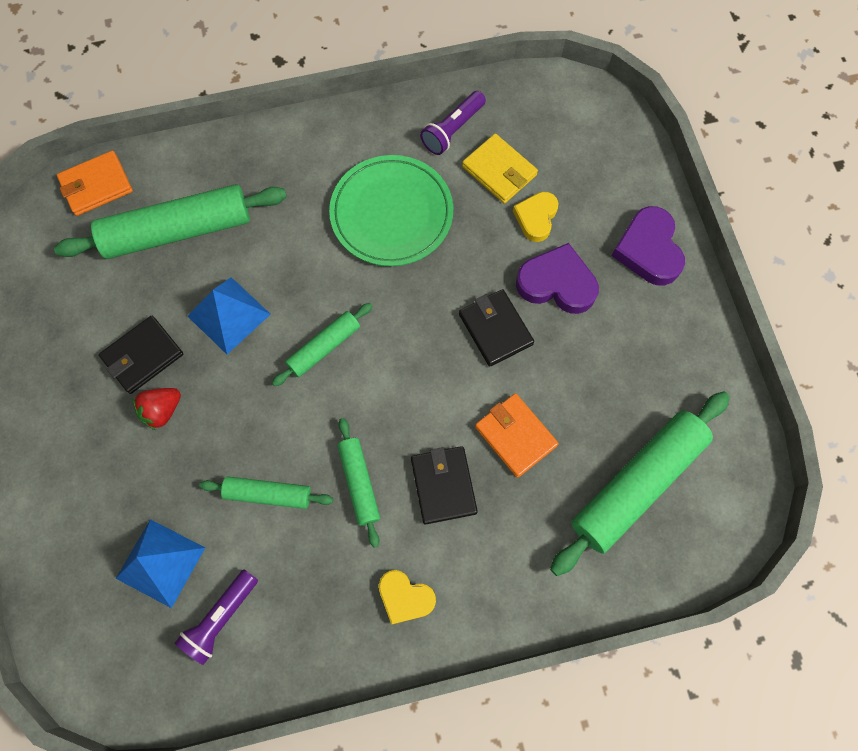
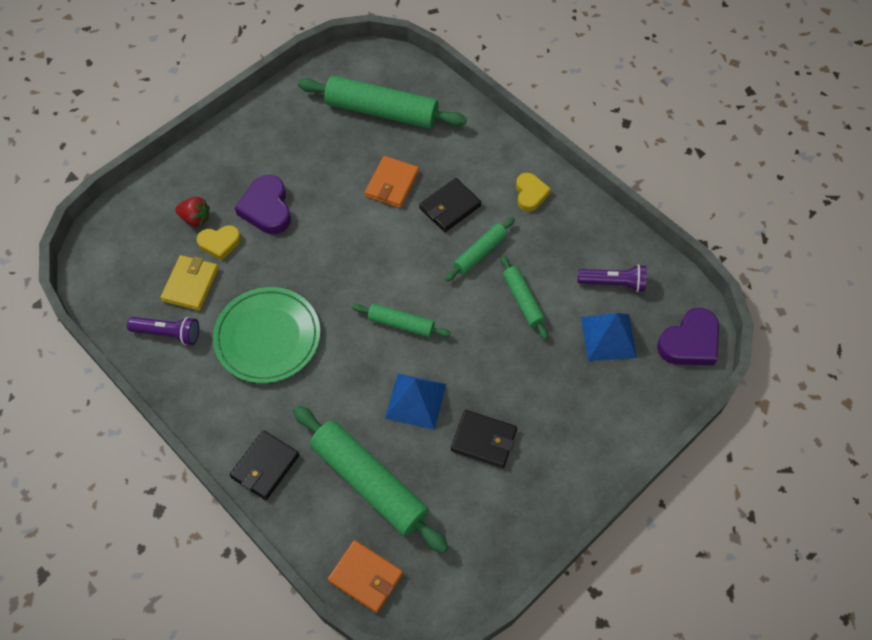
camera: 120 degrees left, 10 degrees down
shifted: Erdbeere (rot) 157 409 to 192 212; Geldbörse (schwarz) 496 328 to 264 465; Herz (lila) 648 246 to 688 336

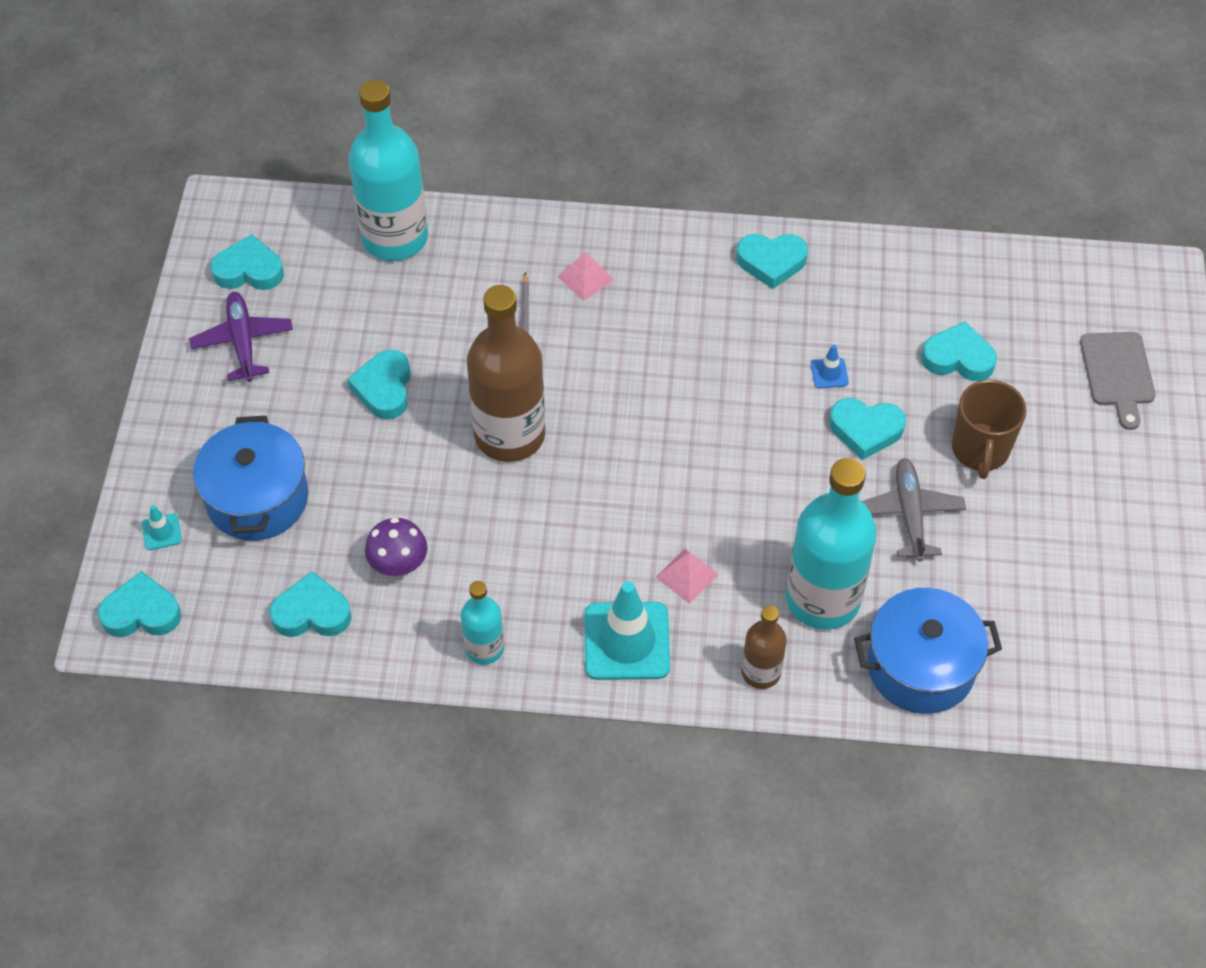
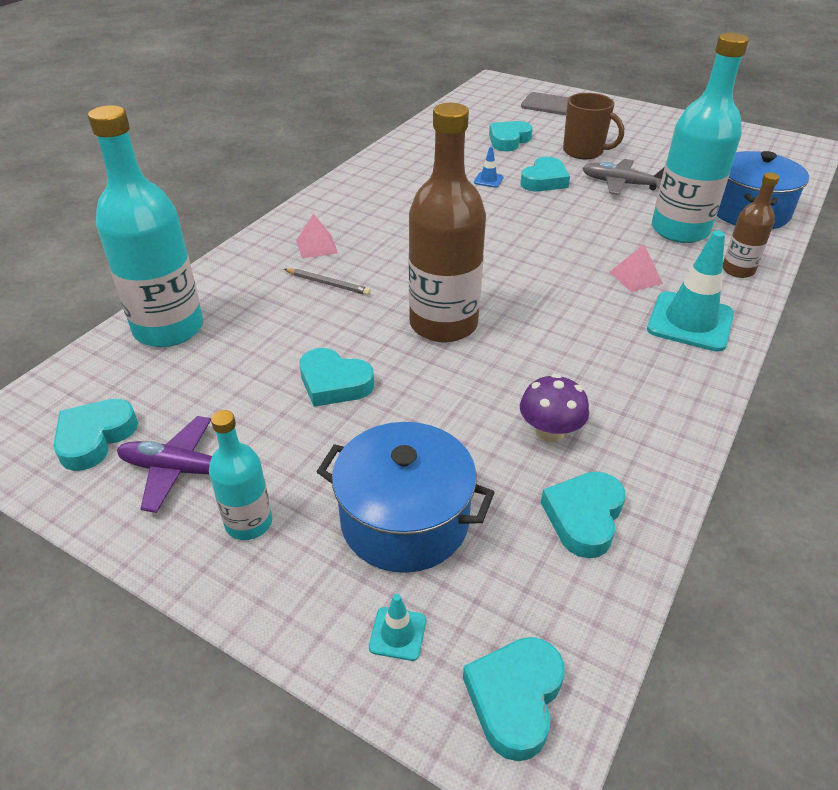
camera: 65 degrees left, 15 degrees down
gone: Herz (türkis) 772 261
shifted: Flasche (türkis) 482 623 to 240 475

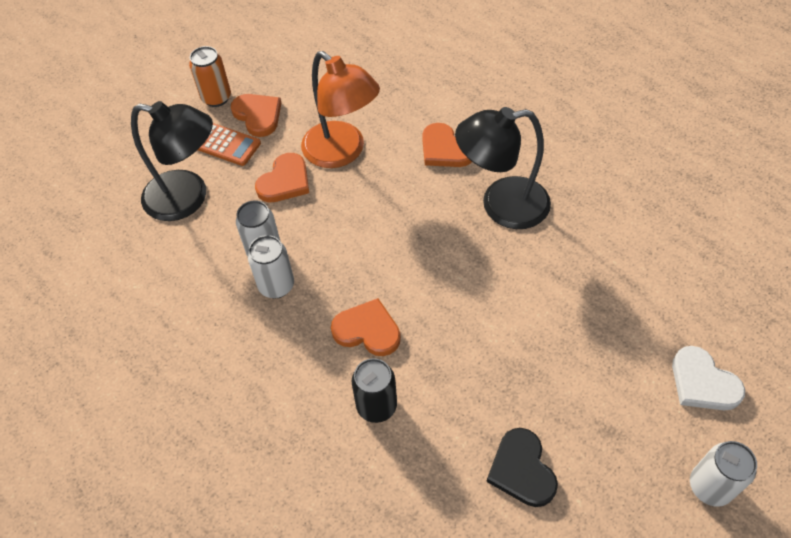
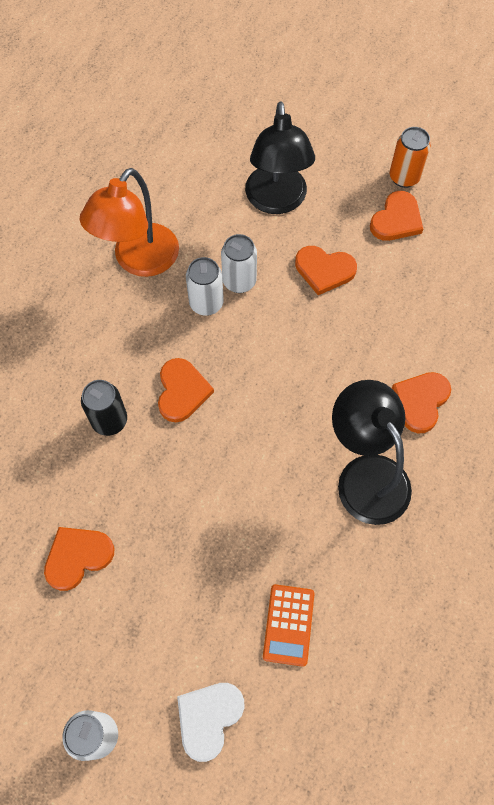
camera: 70 degrees right, 10 degrees up
shifted: Taschenrechner (orange) 229 144 to 288 625; Lampe (orange) 340 109 to 129 222
repainted: Herz (schwarz) 522 467 to Herz (orange) 79 559

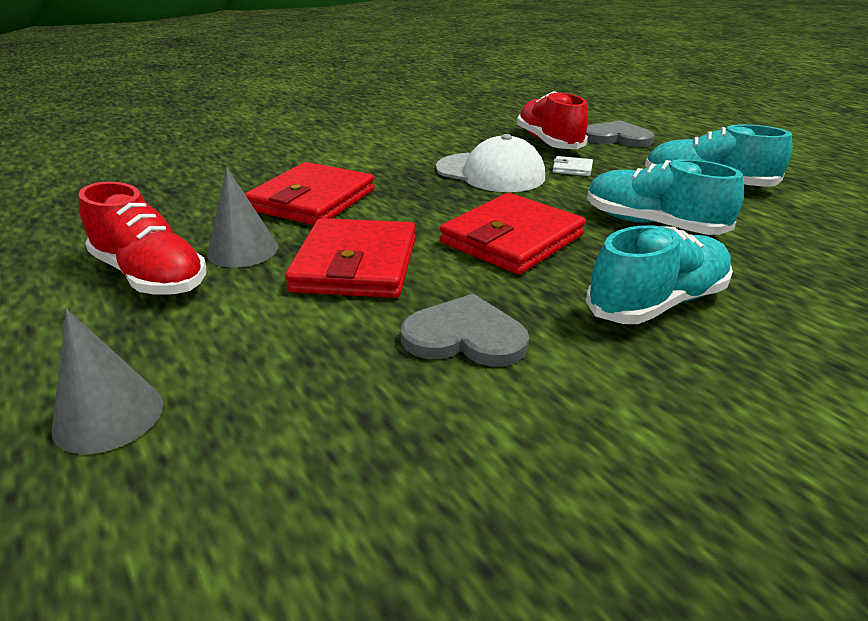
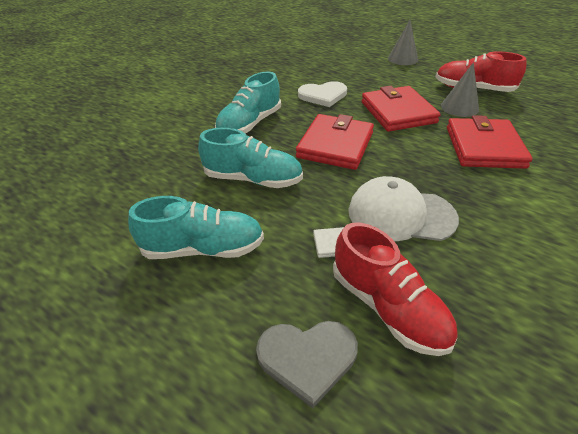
camera: 160 degrees right, 10 degrees up
repainted: Herz (grau) 465 330 to Herz (weiß) 322 94

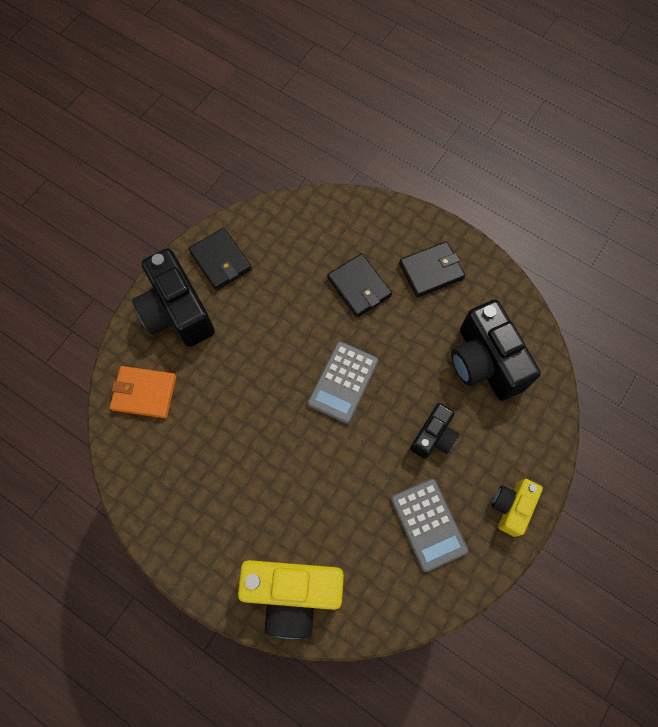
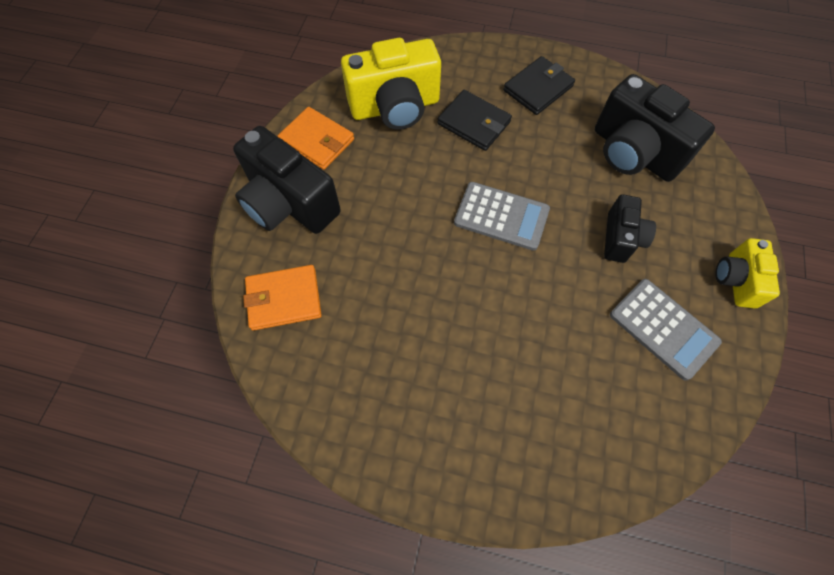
camera: 20 degrees left, 5 degrees down
shifted: Kamera (gelb) 291 599 to 391 84
repainted: Geldbörse (schwarz) 220 259 to Geldbörse (orange) 316 138
rotated: Taschenrechner (grau) 343 382 = 502 216 75 degrees counterclockwise

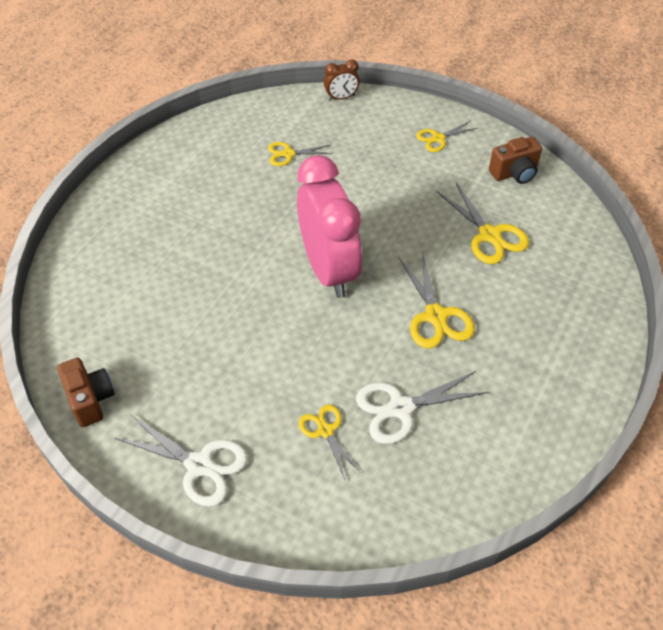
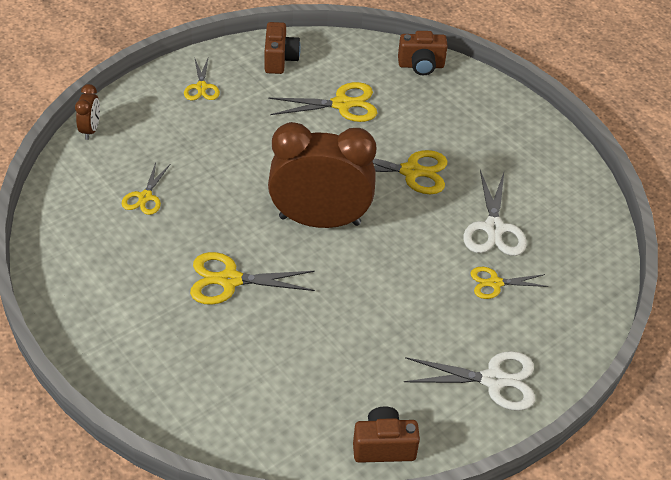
camera: 70 degrees left, 5 degrees down
new: Schere (gelb) 252 278; Kamera (braun) 423 53
repainted: Wecker (rosa) 329 226 to Wecker (braun) 322 175
rotated: Schere (weiß) 181 460 = 469 381 45 degrees clockwise

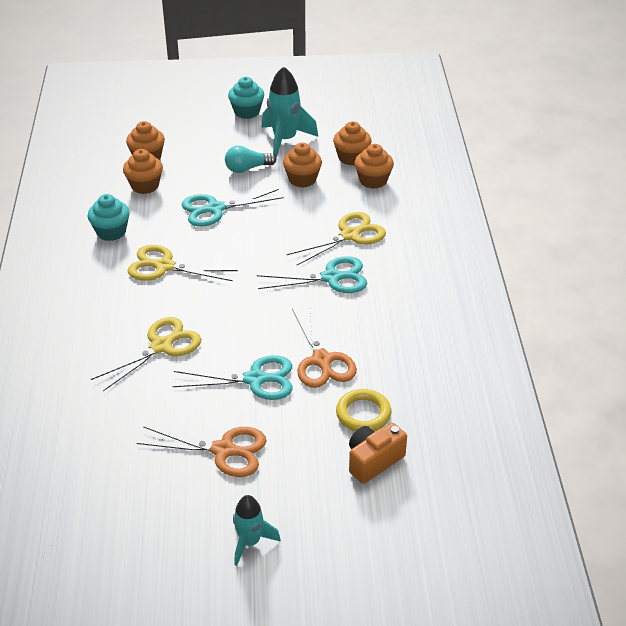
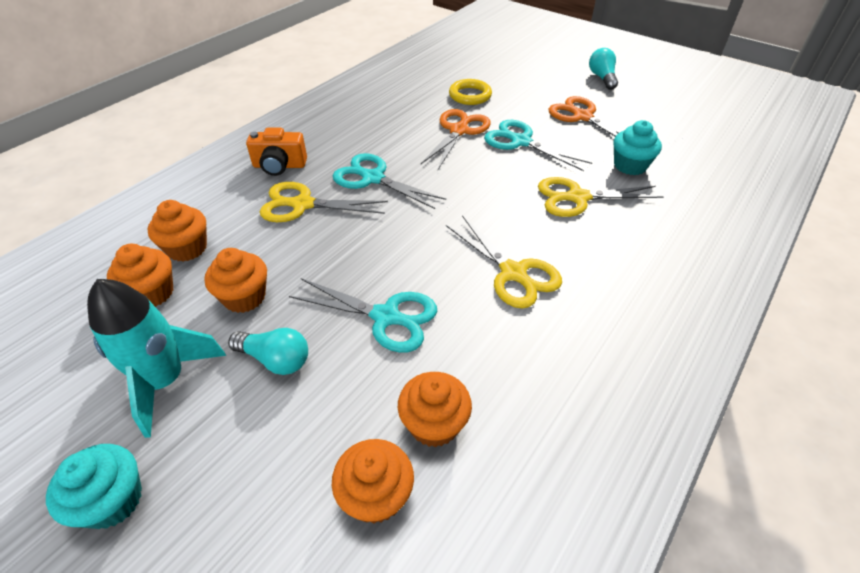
camera: 140 degrees left, 5 degrees up
shifted: Muffin (türkis) 109 217 to 638 147; Kamera (orange) 378 453 to 276 152
swapped: Rakete (türkis) 257 530 to Glühbirne (türkis) 603 69

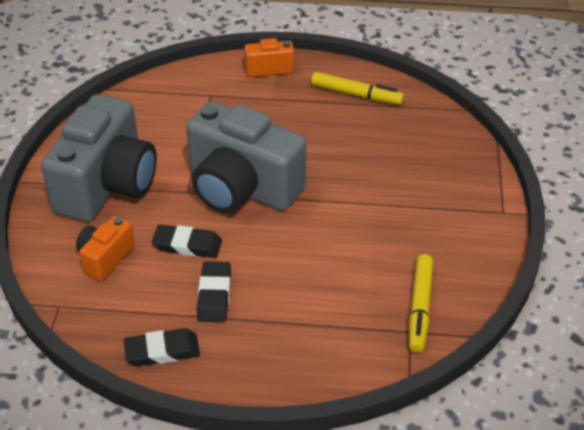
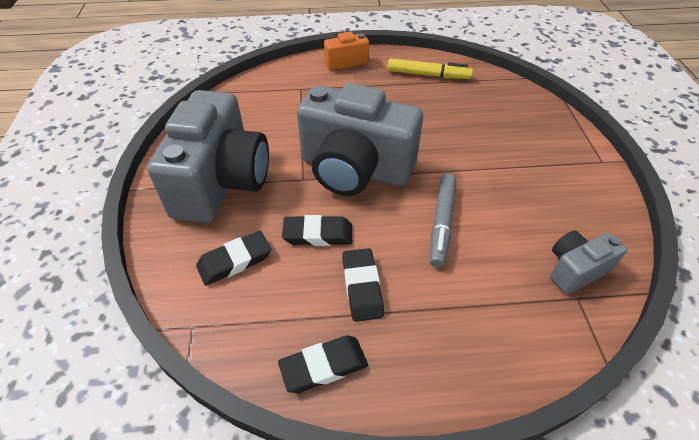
camera: 10 degrees left, 5 degrees up
new: Filzstift (grau) 443 221
swapped: Kamera (orange) 105 248 to Radiergummi (schwarz) 233 258; Filzstift (gelb) 421 303 to Kamera (grau) 588 262

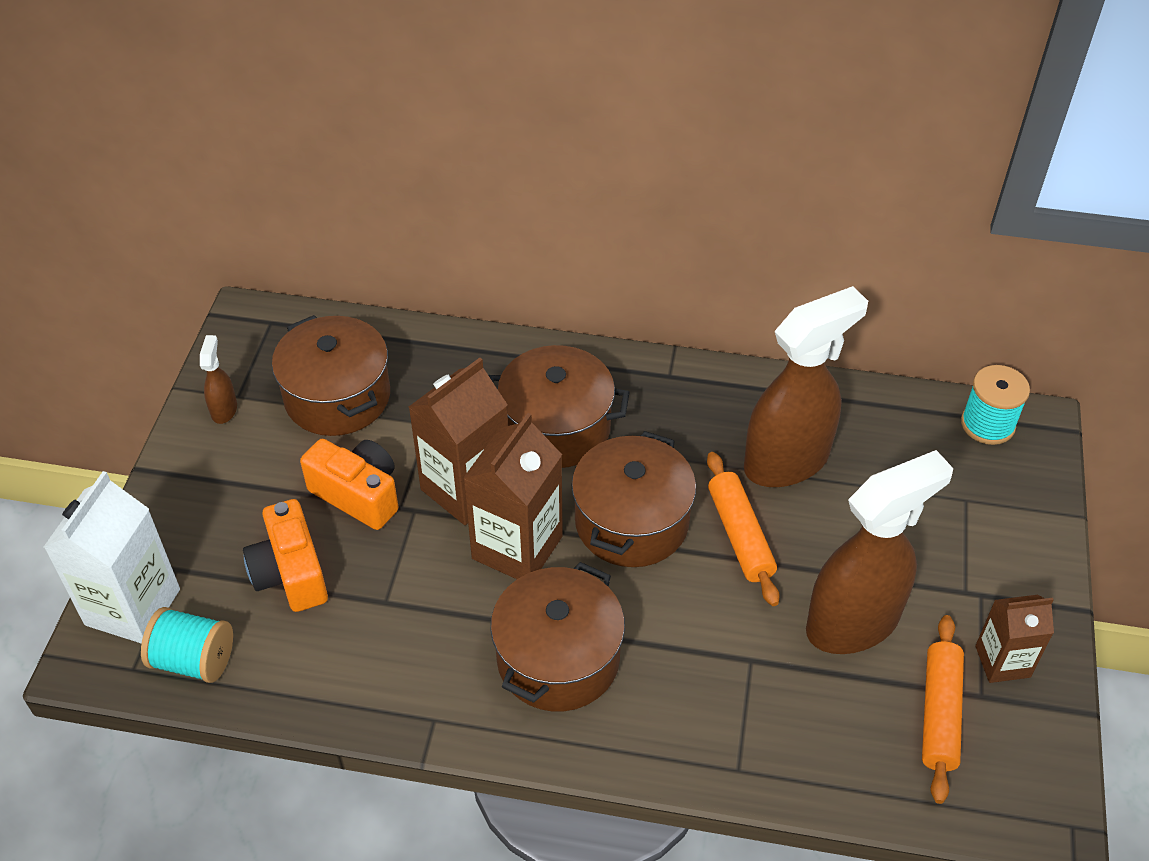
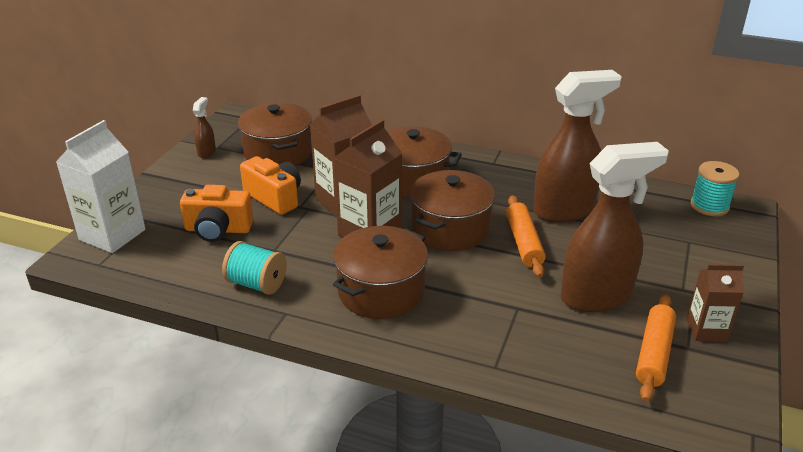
camera: 10 degrees right, 15 degrees down
shifted: Garnrolle (türkis) 187 645 to 254 268
rotated: Kamera (orange) 285 555 = 216 213 75 degrees counterclockwise

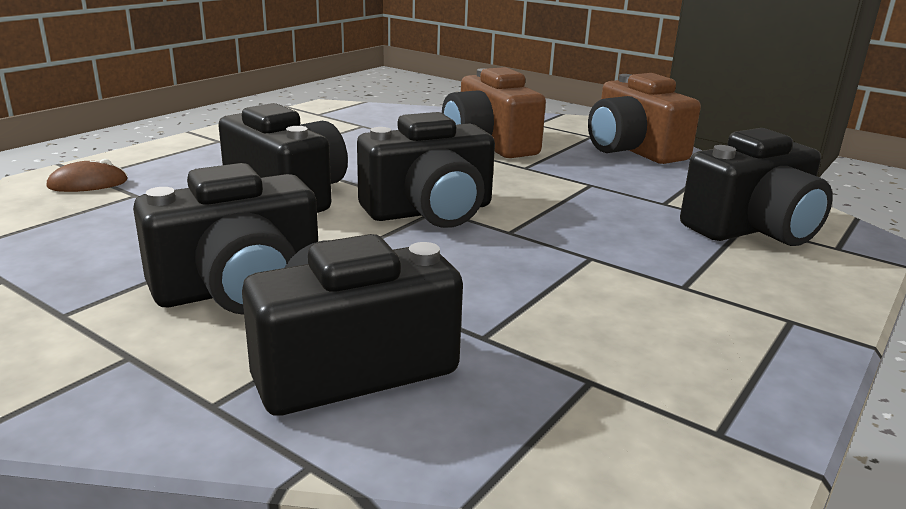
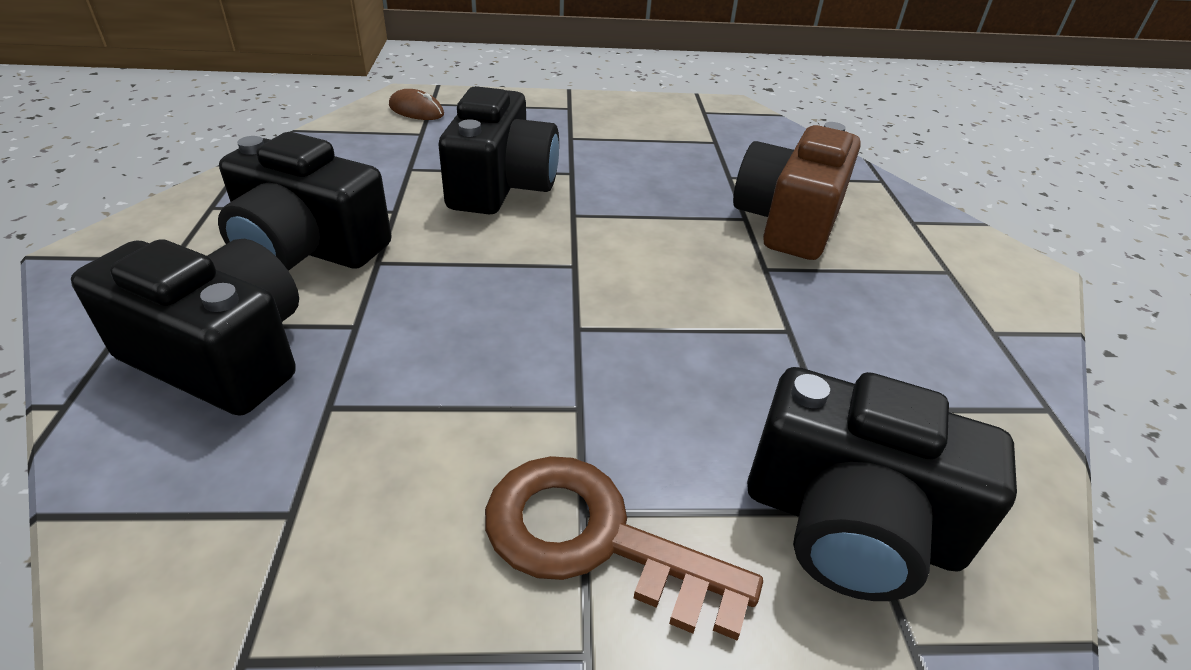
camera: 50 degrees right, 15 degrees up
gone: Kamera (schwarz) 426 170; Kamera (braun) 644 118
new: Schlüssel (braun) 624 548

